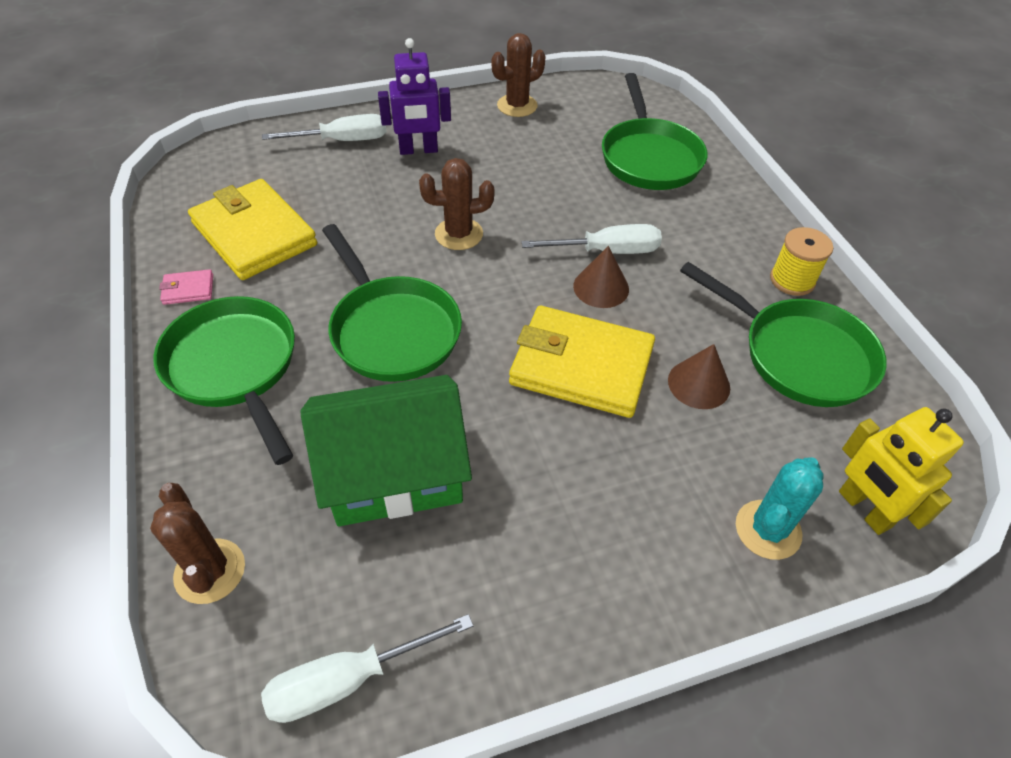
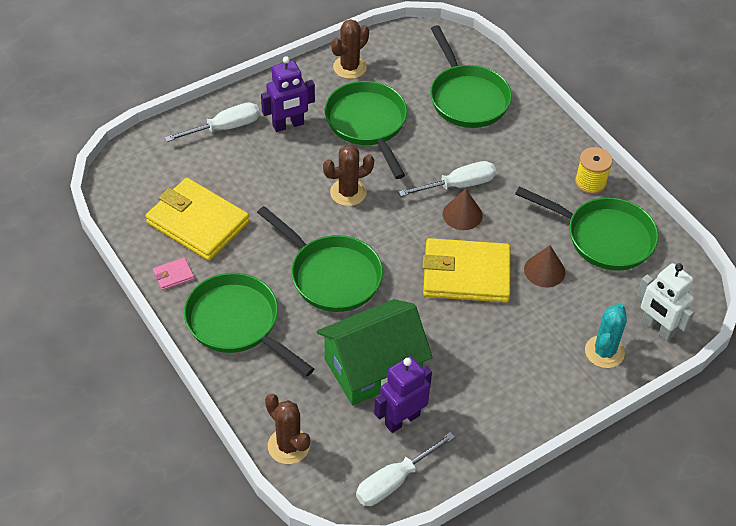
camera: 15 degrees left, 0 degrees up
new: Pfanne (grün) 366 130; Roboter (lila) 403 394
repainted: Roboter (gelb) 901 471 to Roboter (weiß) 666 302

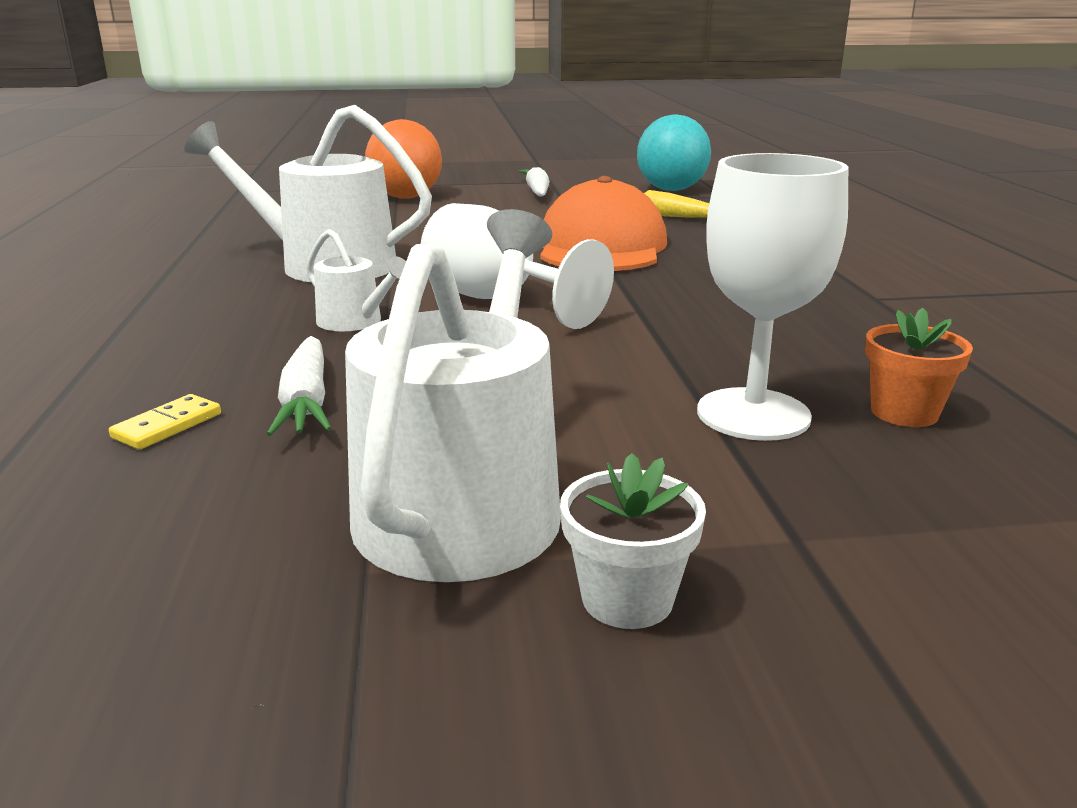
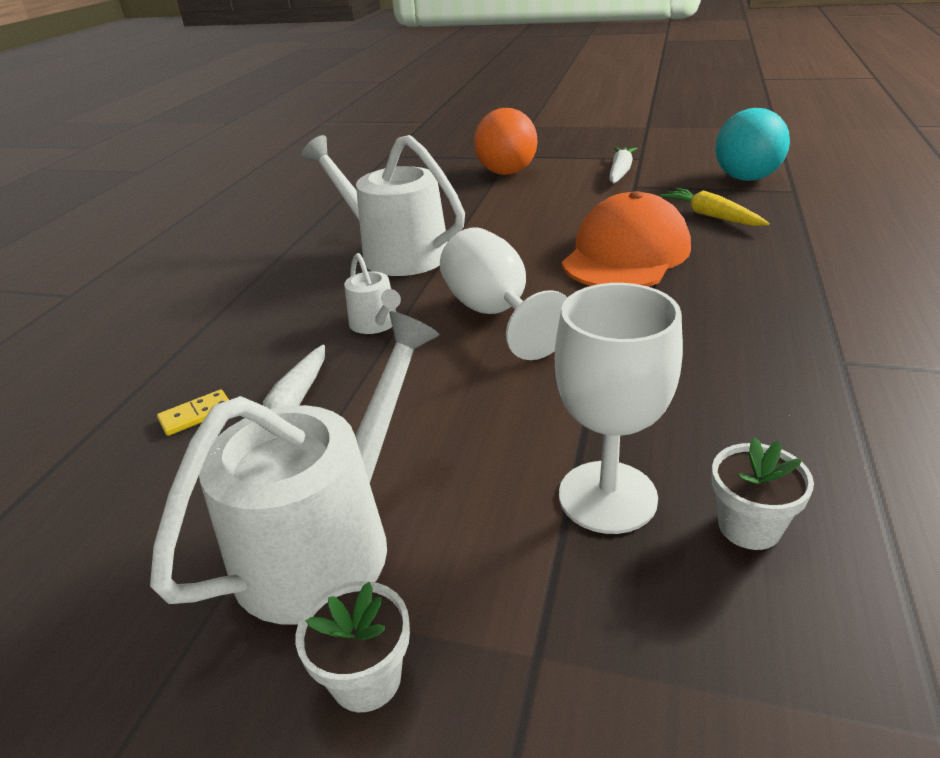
camera: 25 degrees right, 10 degrees up
repainted: Blumentopf (orange) 919 367 to Blumentopf (weiß) 762 493

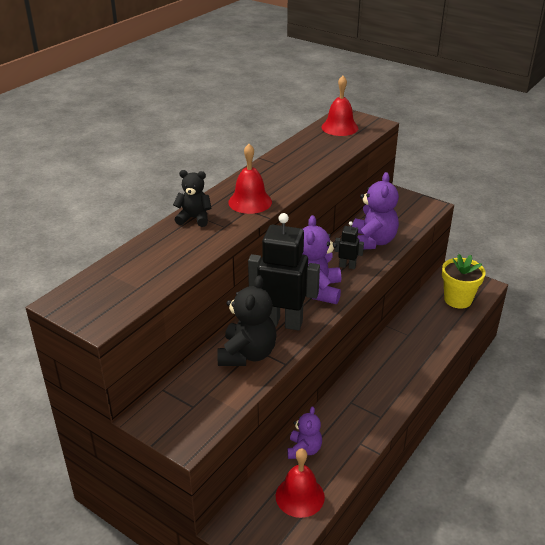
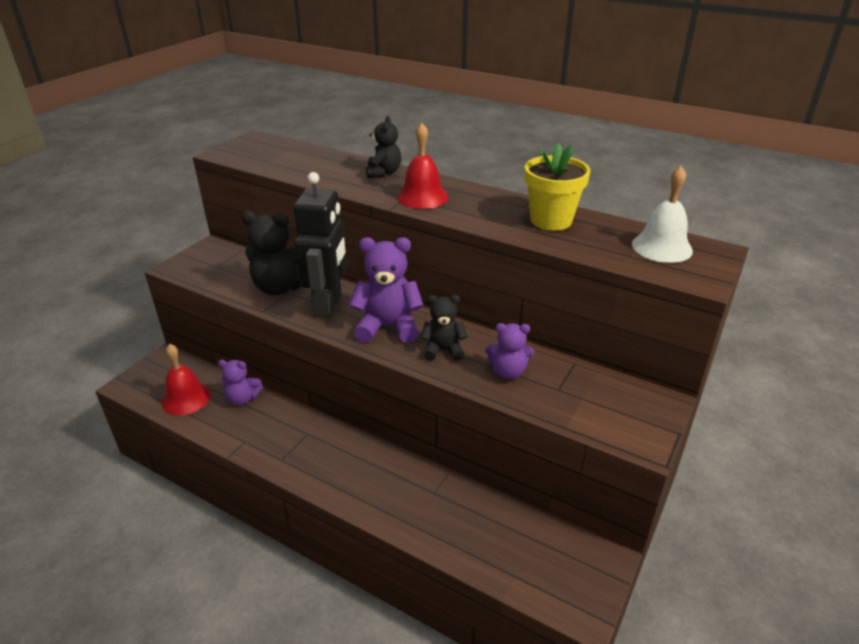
camera: 85 degrees right, 0 degrees up
shifted: Blumentopf (gelb) 464 281 to 557 187
swapped: Roboter (schwarz) 349 245 to Teddybär (schwarz) 443 328
repainted: Glocke (rot) 340 106 to Glocke (weiß) 662 214
scaled: Teddybär (lila) 375 211 = 509 351 x0.61

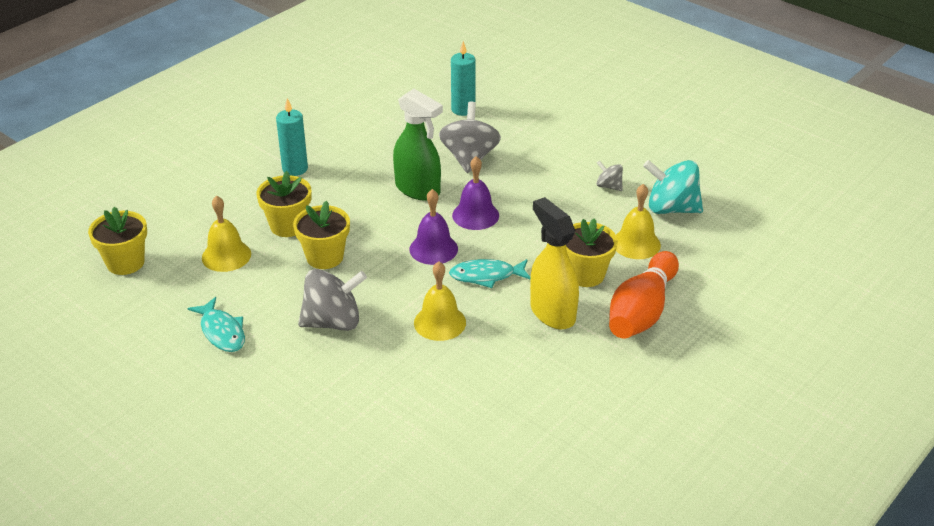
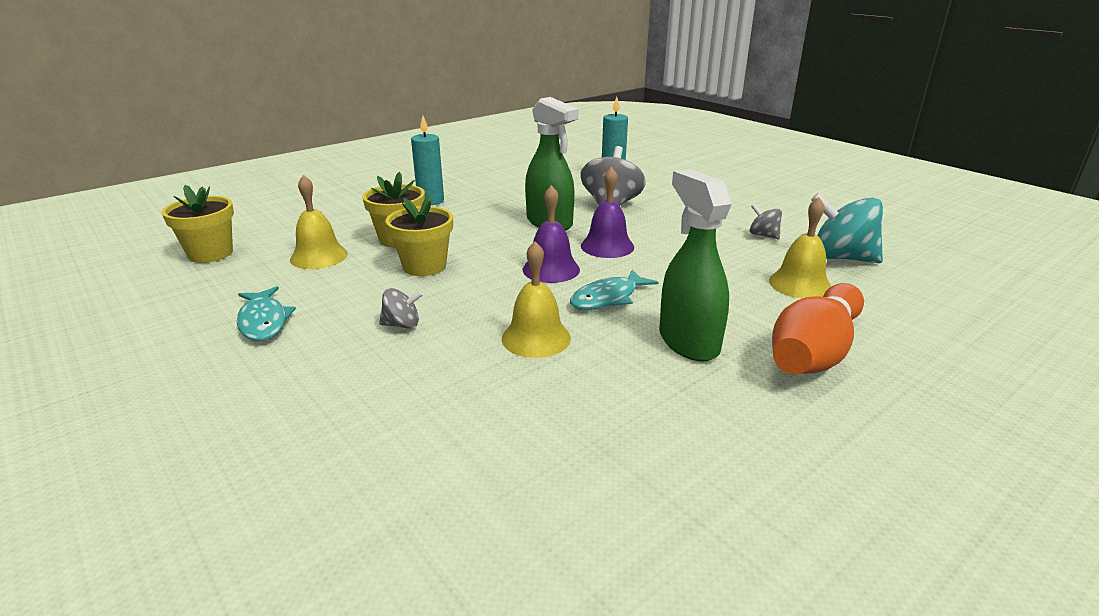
camera: 10 degrees right, 10 degrees down
gone: Blumentopf (gelb) 592 252
repainted: Sprühflasche (gelb) 554 263 to Sprühflasche (grün) 695 265
rotated: Fisch (türkis) 490 273 = 614 290 45 degrees counterclockwise
scaled: Kreisel (grau) 332 300 = 401 308 x0.50

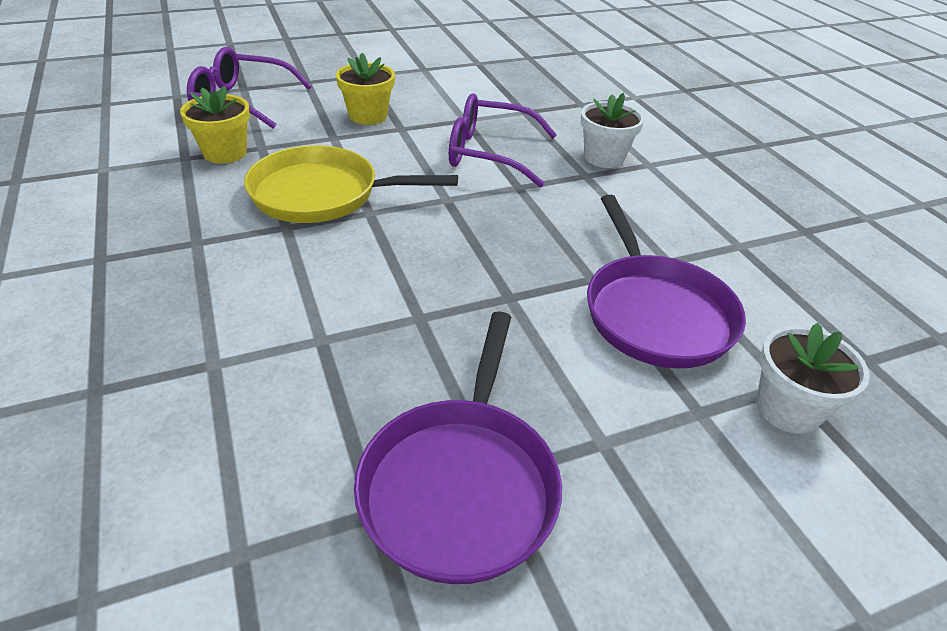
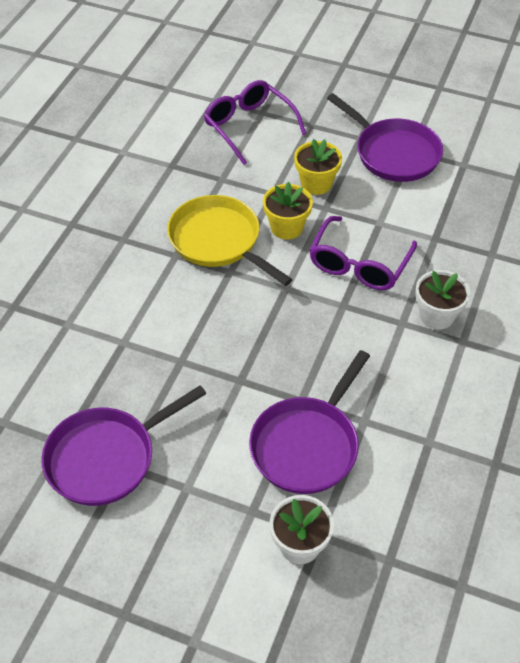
camera: 45 degrees right, 10 degrees up
new: Pfanne (lila) 385 137
shifted: Blumentopf (gelb) 215 125 to 288 211
rotated: Brille (lila) 503 140 = 363 253 120 degrees counterclockwise

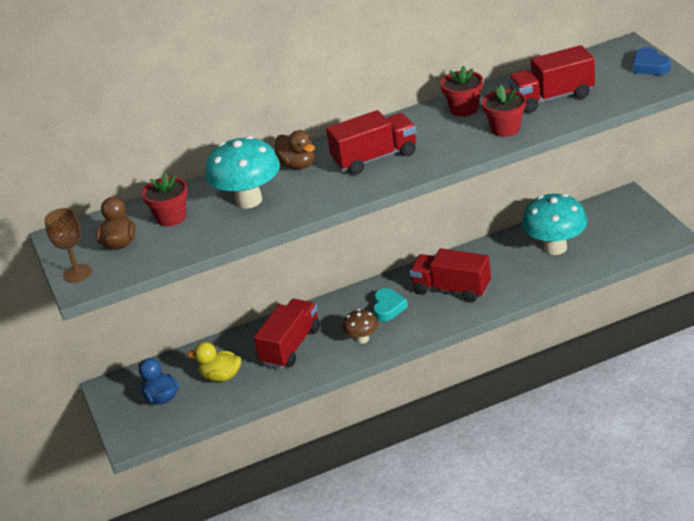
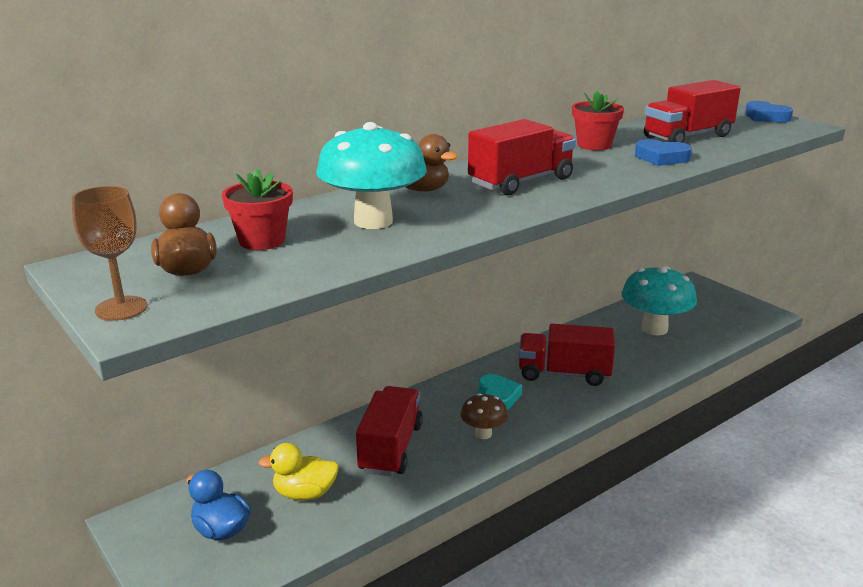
camera: 20 degrees left, 10 degrees down
swapped: Blumentopf (rot) 504 111 to Herz (blau) 663 152

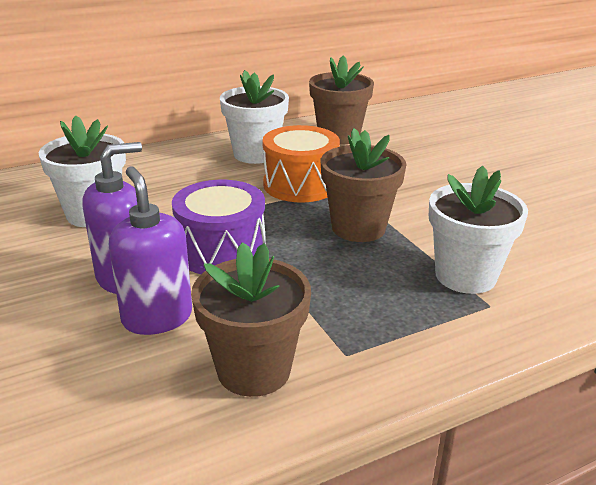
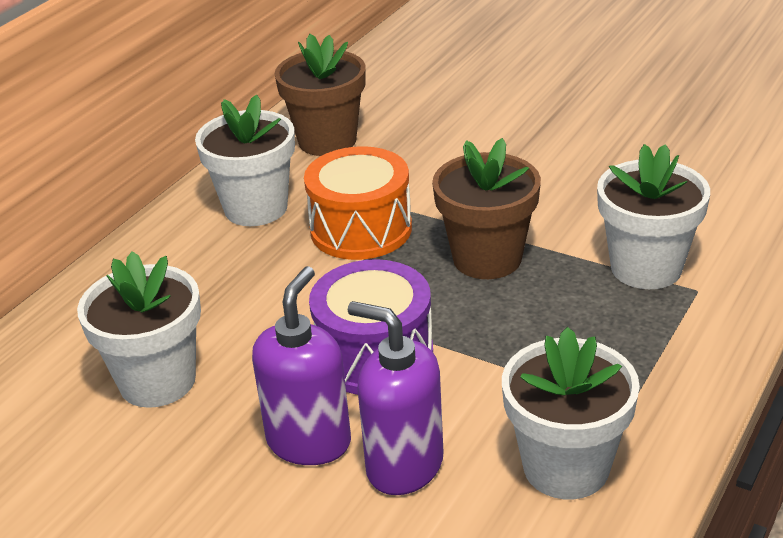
camera: 30 degrees left, 5 degrees up
repainted: Blumentopf (braun) 251 319 to Blumentopf (weiß) 571 413

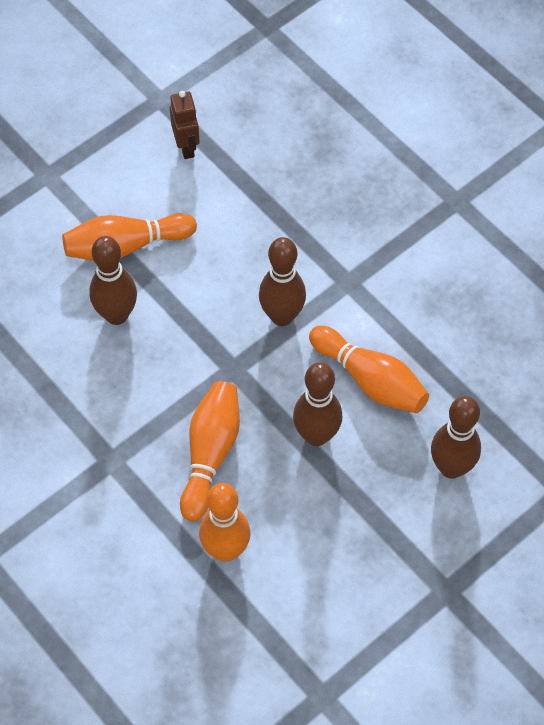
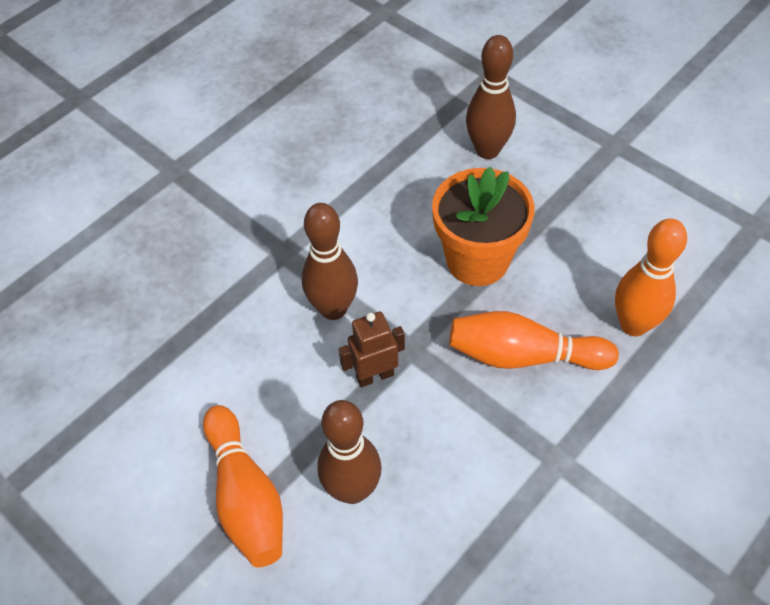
camera: 95 degrees left, 5 degrees down
gone: Bowlingkegel (orange) 369 369
shifted: Roboter (braun) 185 125 to 372 349
swapped: Bowlingkegel (braun) 317 404 to Blumentopf (orange) 483 226

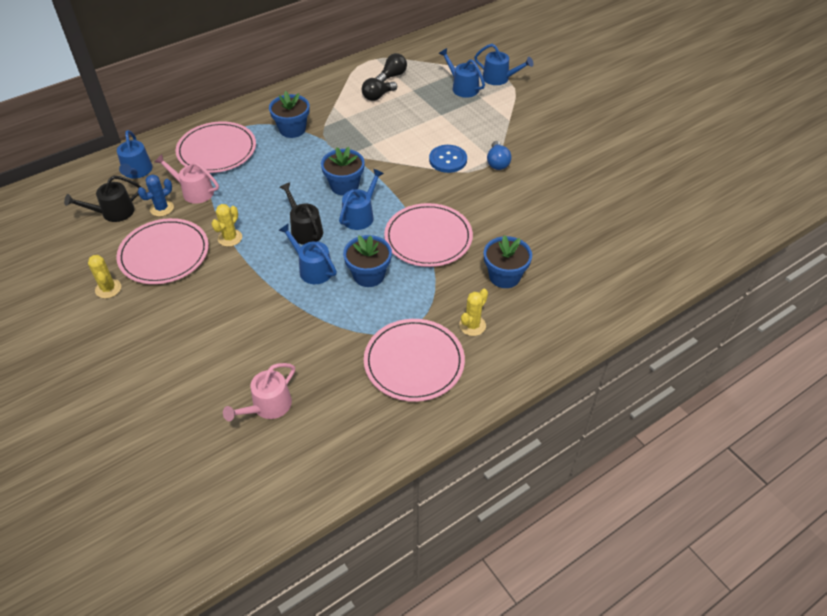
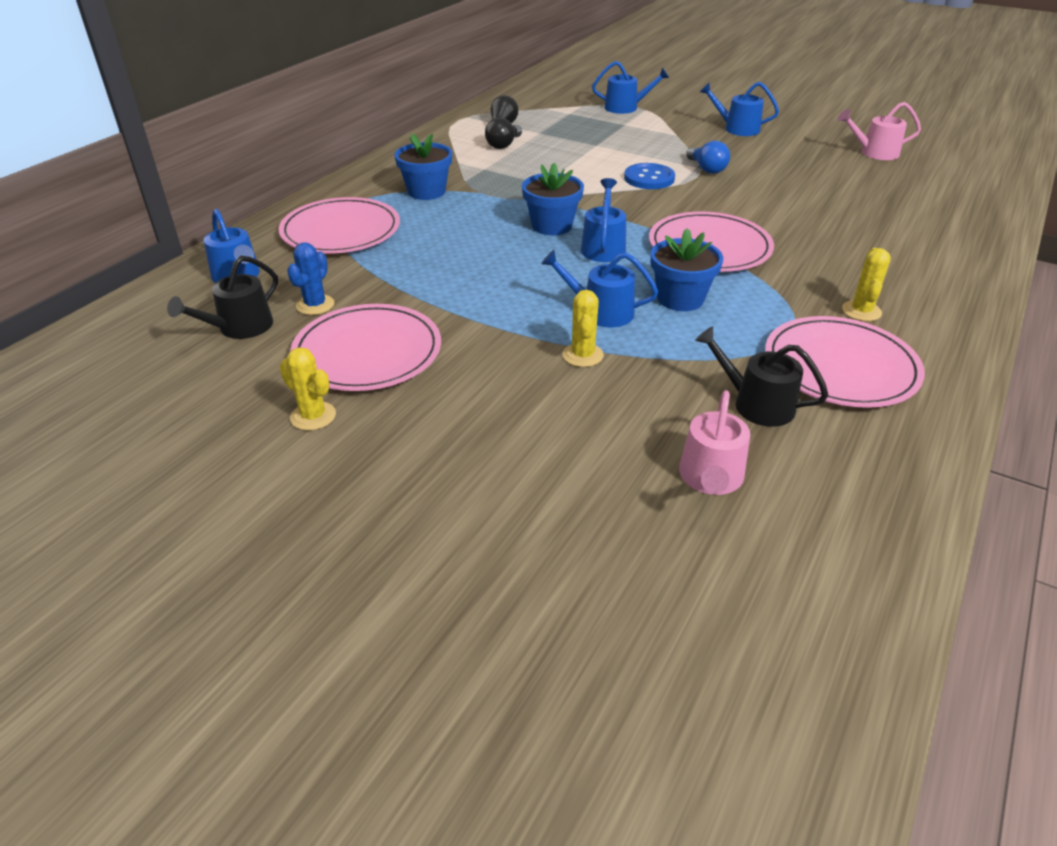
camera: 25 degrees left, 10 degrees down
gone: Blumentopf (blau) 508 261
shifted: Gießkanne (rosa) 187 179 to 879 131; Kaktus (gelb) 226 225 to 583 328; Gießkanne (schwarz) 301 213 to 761 376; Gießkanne (blau) 462 73 to 739 109

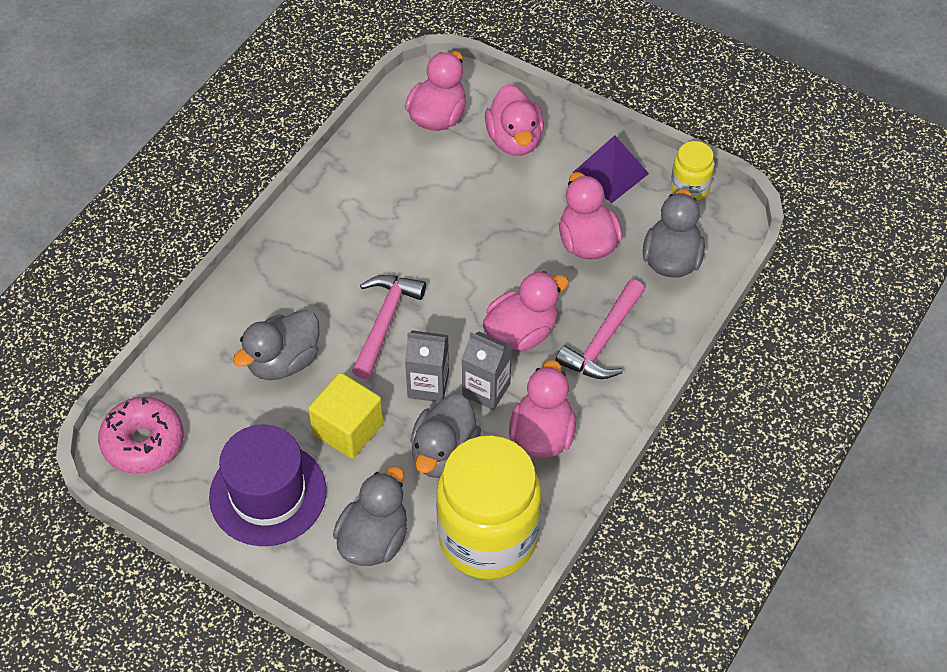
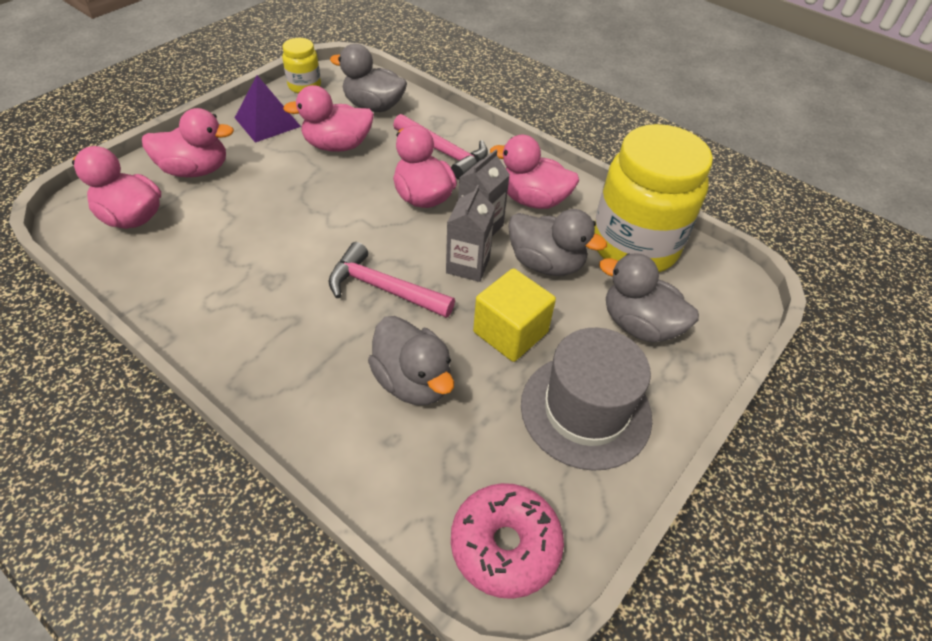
camera: 85 degrees left, 5 degrees down
repainted: Hut (lila) 268 485 to Hut (grau) 586 399

